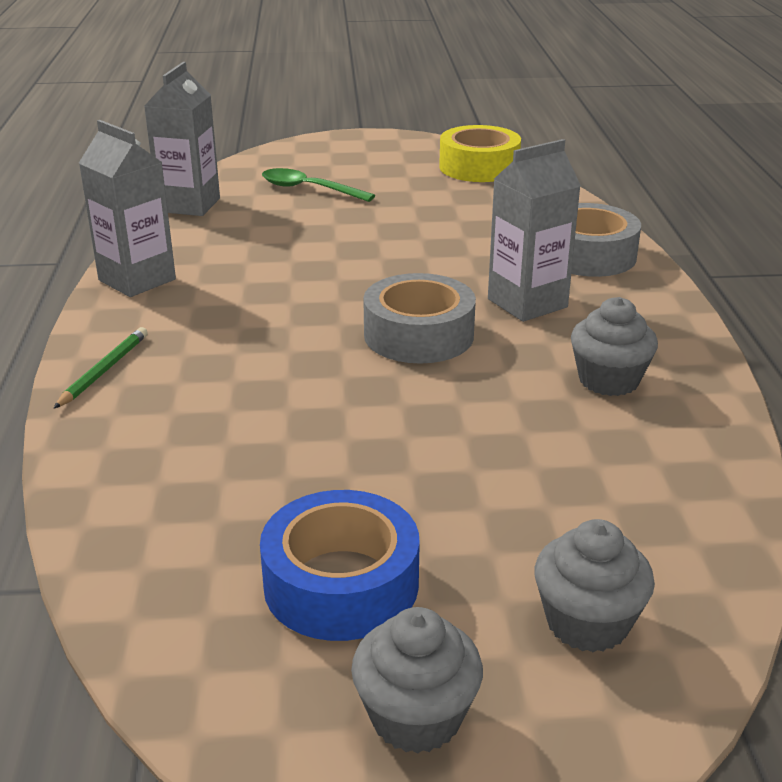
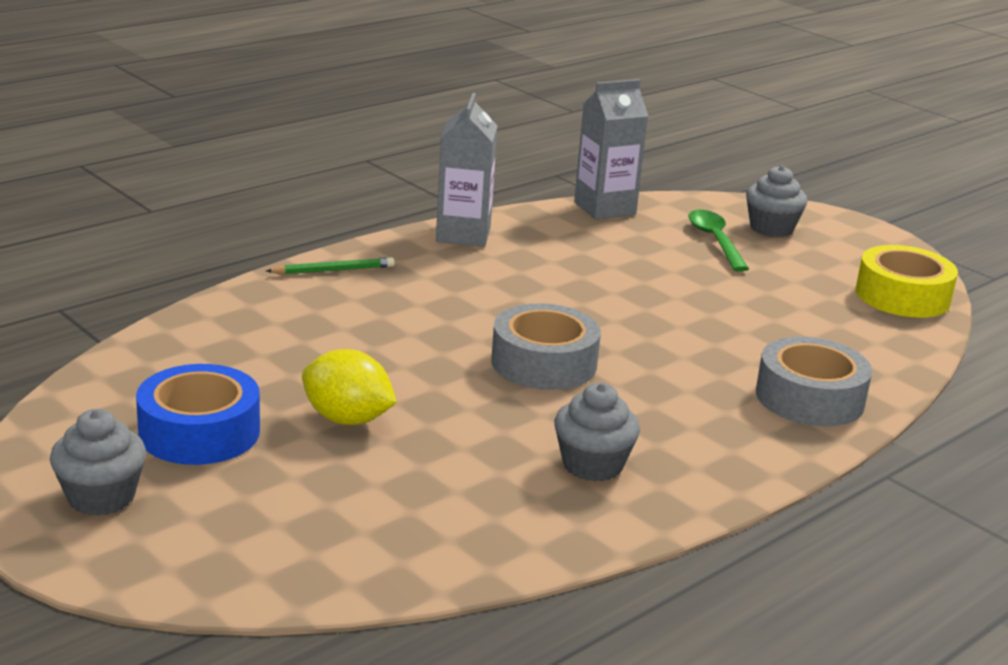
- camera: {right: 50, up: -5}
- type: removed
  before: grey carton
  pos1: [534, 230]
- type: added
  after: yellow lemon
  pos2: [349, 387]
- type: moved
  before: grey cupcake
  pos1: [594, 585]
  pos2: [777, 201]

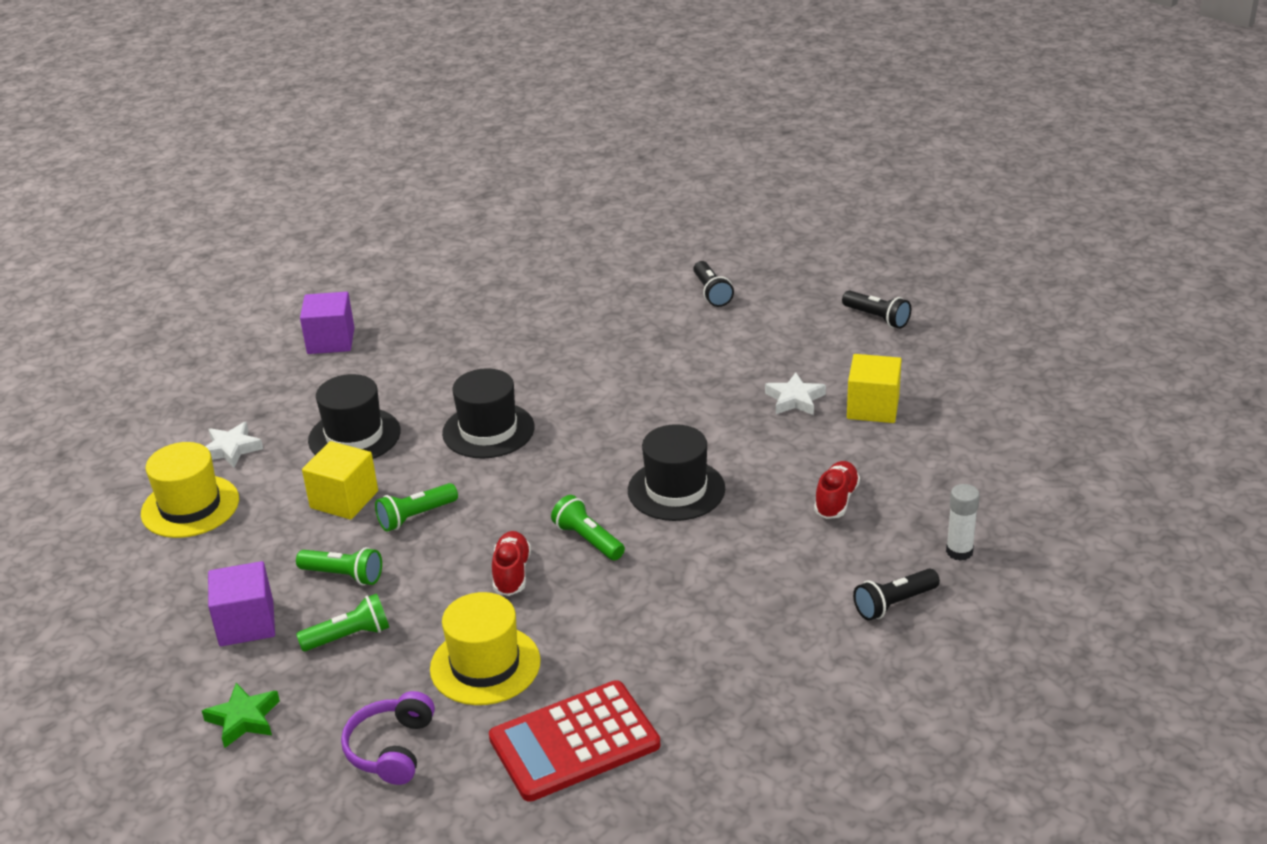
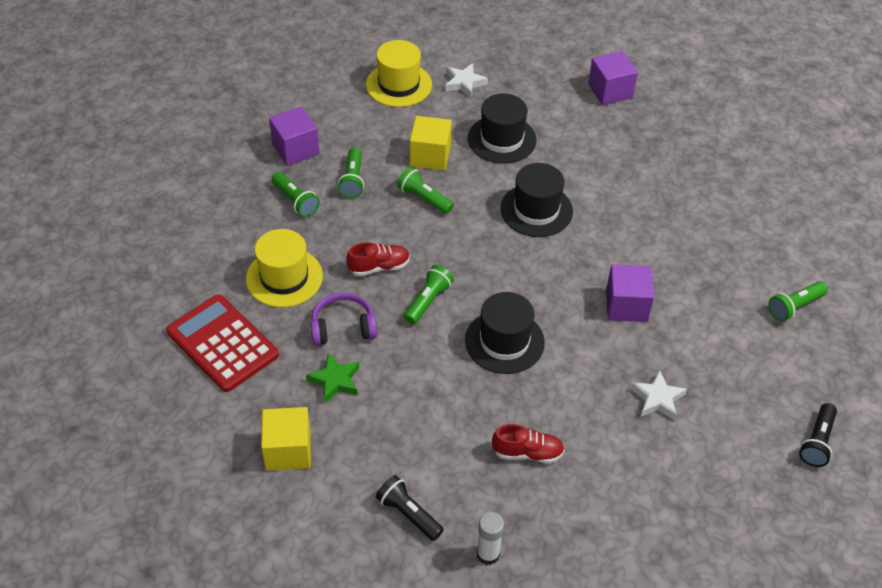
- camera: {right: 70, up: 15}
- type: added
  after: purple cube
  pos2: [630, 293]
- type: moved
  before: green star
  pos1: [241, 715]
  pos2: [332, 378]
- type: moved
  before: purple headphones
  pos1: [388, 738]
  pos2: [343, 319]
- type: moved
  before: yellow cube
  pos1: [874, 388]
  pos2: [286, 438]
- type: recoloured
  before: black flashlight
  after: green flashlight
  pos1: [713, 284]
  pos2: [798, 301]

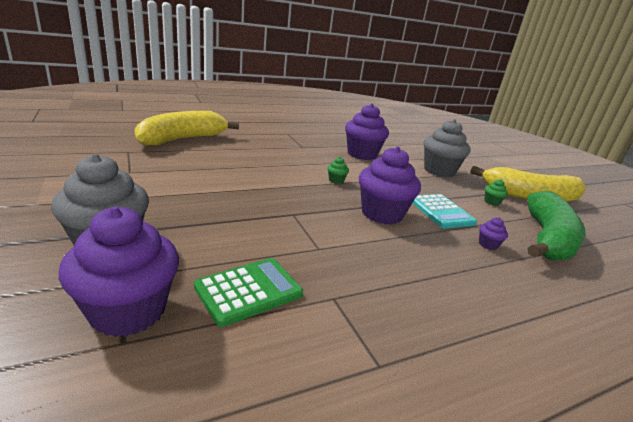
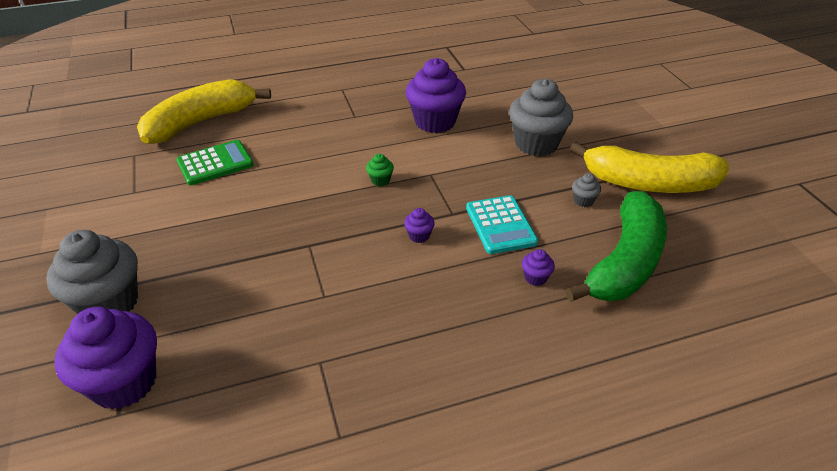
- camera: {right: 10, up: 15}
- type: moved
  before: green calculator
  pos1: [248, 292]
  pos2: [215, 162]
- type: recoloured
  before: green cupcake
  after: grey cupcake
  pos1: [496, 192]
  pos2: [586, 190]
- type: resized
  before: purple cupcake
  pos1: [390, 185]
  pos2: [419, 225]
  scale: 0.42

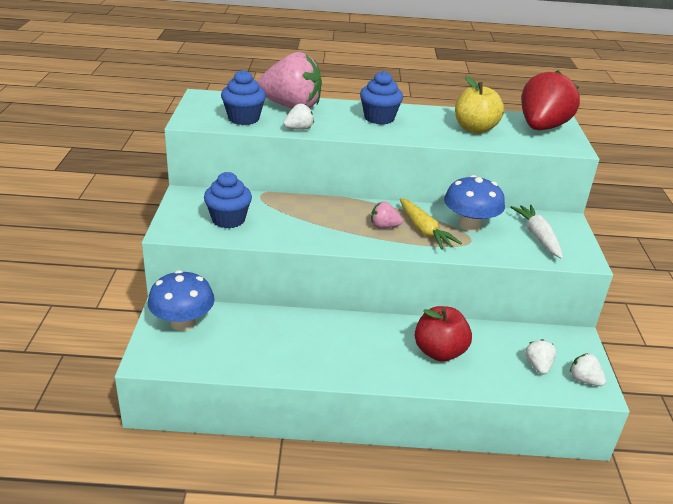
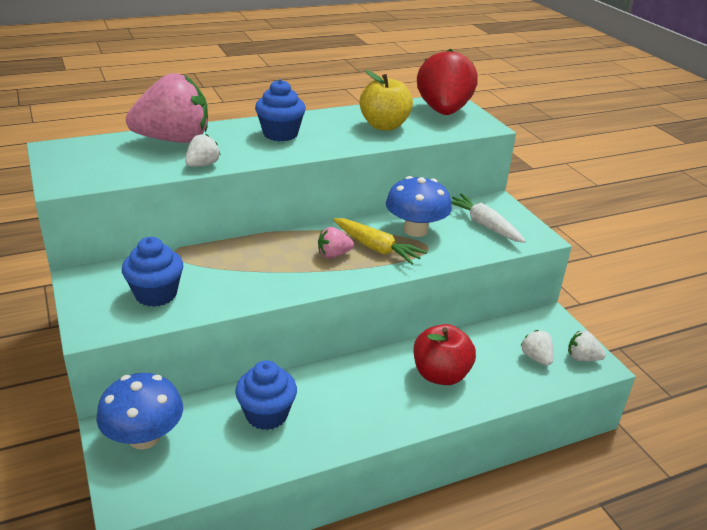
- camera: {right: -25, up: 0}
- type: moved
  before: blue cupcake
  pos1: [243, 97]
  pos2: [266, 395]

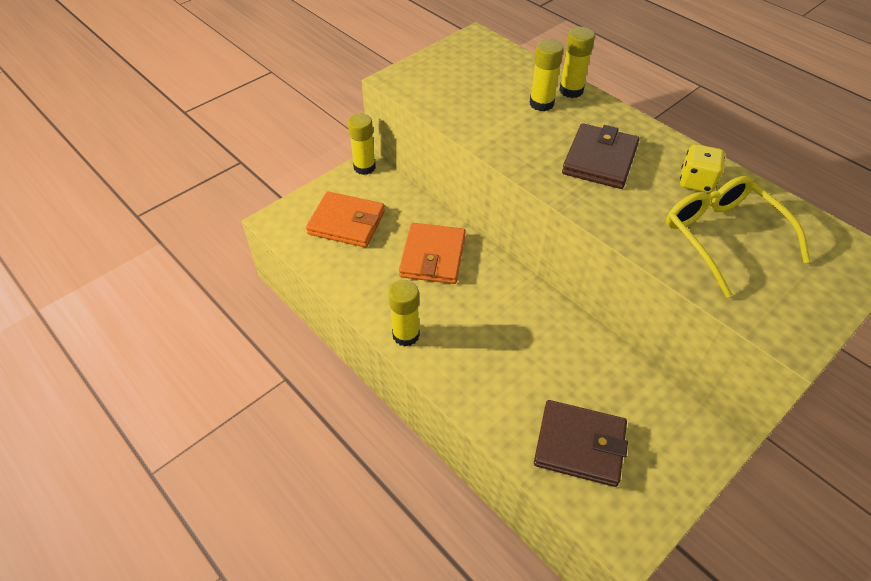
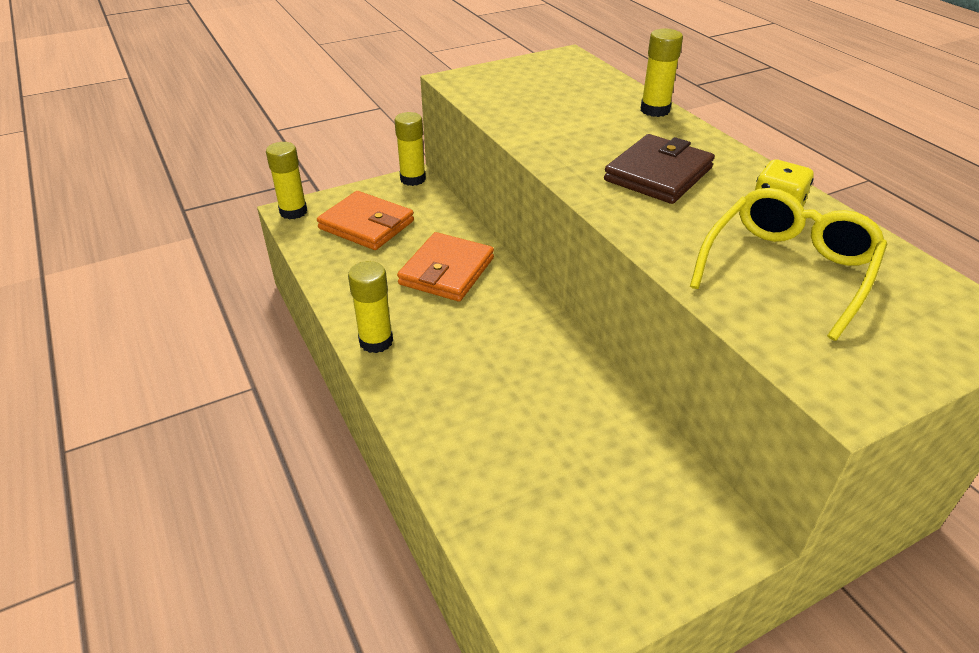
- camera: {right: 15, up: -10}
- type: removed
  before: brown wallet
  pos1: [581, 443]
- type: moved
  before: yellow glue stick
  pos1: [547, 75]
  pos2: [286, 180]
- type: turned
  before: yellow glasses
  pos1: [738, 236]
  pos2: [788, 264]
  turn: 45

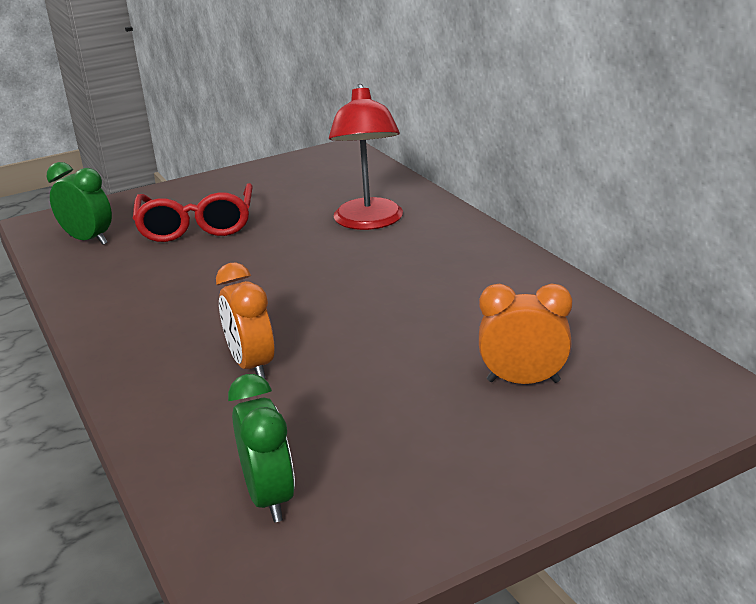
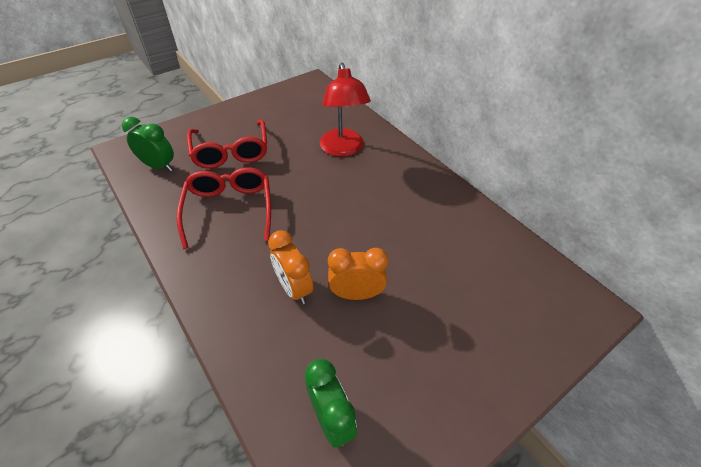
- camera: {right: -10, up: 20}
- type: added
  after: red glasses
  pos2: [223, 208]
- type: moved
  before: orange clock
  pos1: [525, 333]
  pos2: [358, 274]

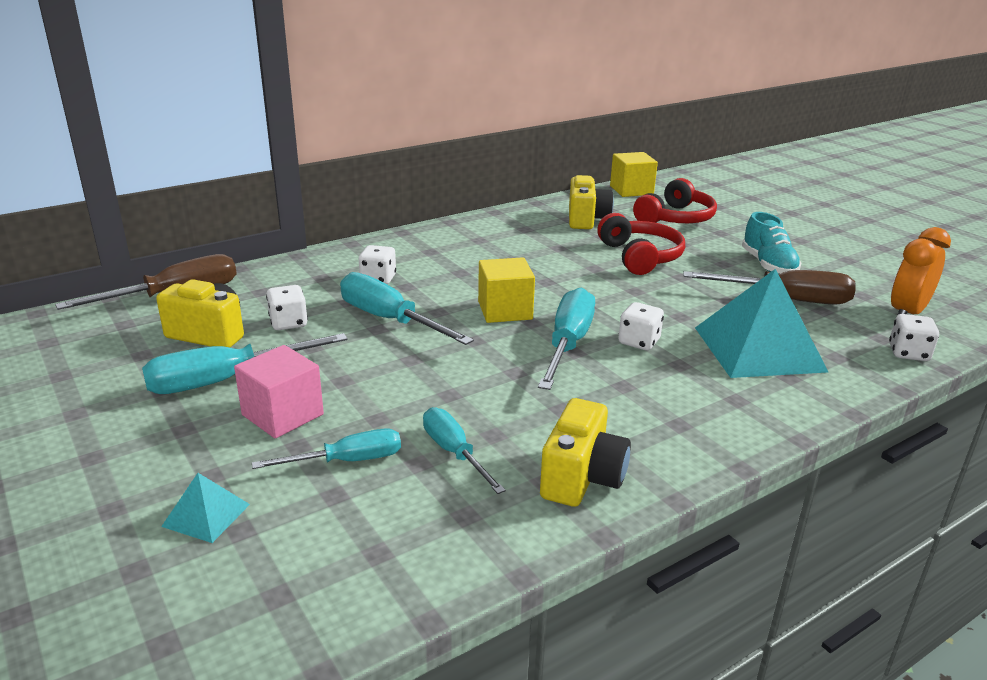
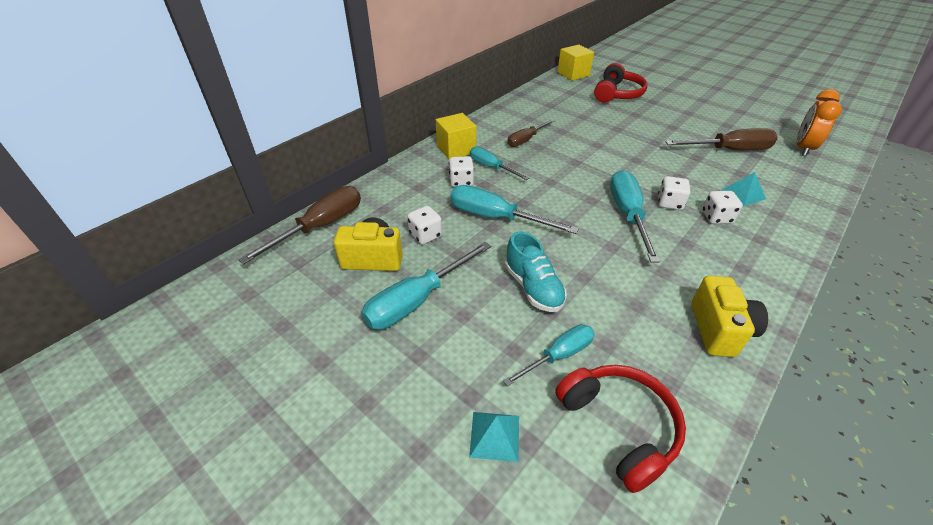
- camera: {right: -15, up: 15}
- type: removed
  before: pink cube
  pos1: [279, 391]
- type: removed
  before: yellow camera
  pos1: [591, 202]
- type: added
  after: brown screwdriver
  pos2: [531, 133]
- type: moved
  before: turquoise screwdriver
  pos1: [464, 450]
  pos2: [499, 163]
- type: moved
  before: yellow cube
  pos1: [506, 290]
  pos2: [456, 136]
- type: moved
  before: red headphones
  pos1: [641, 244]
  pos2: [620, 429]
- type: moved
  before: turquoise shoe
  pos1: [772, 243]
  pos2: [536, 271]
- type: moved
  before: white dice
  pos1: [914, 337]
  pos2: [722, 207]
- type: resized
  before: turquoise pyramid
  pos1: [761, 323]
  pos2: [744, 189]
  scale: 0.45

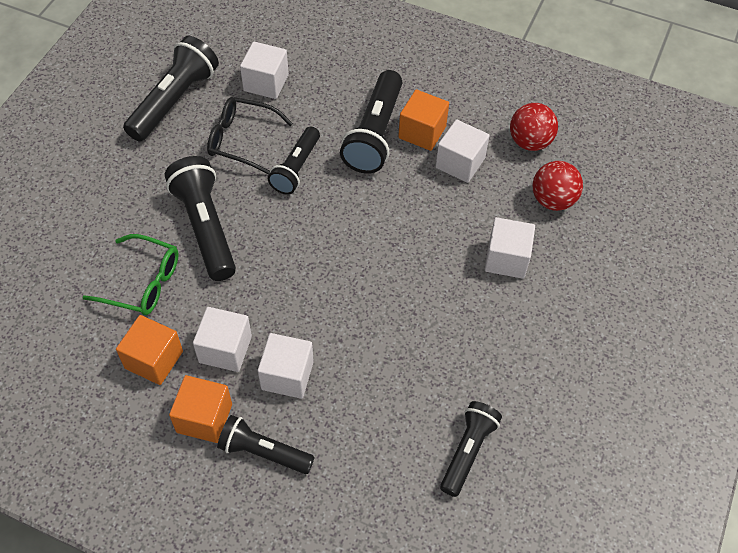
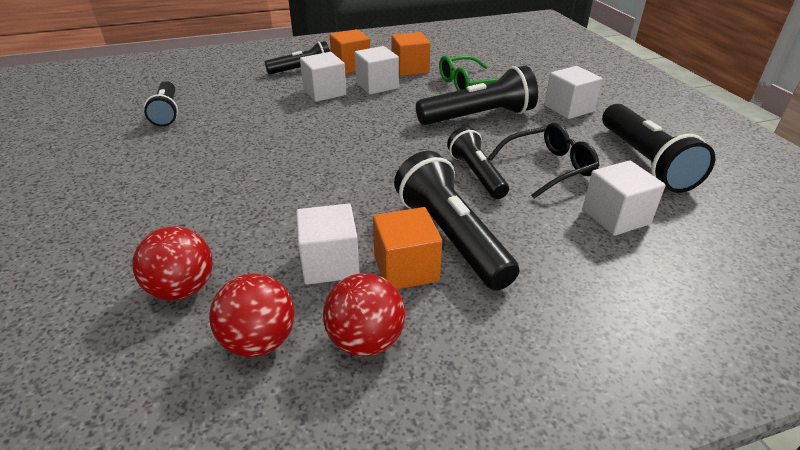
- camera: {right: 140, up: -20}
- type: added
  after: red ball
  pos2: [364, 314]
- type: moved
  before: white cube
  pos1: [509, 248]
  pos2: [573, 92]
- type: turned
  before: black flashlight
  pos1: [200, 218]
  pos2: [477, 95]
  turn: -45

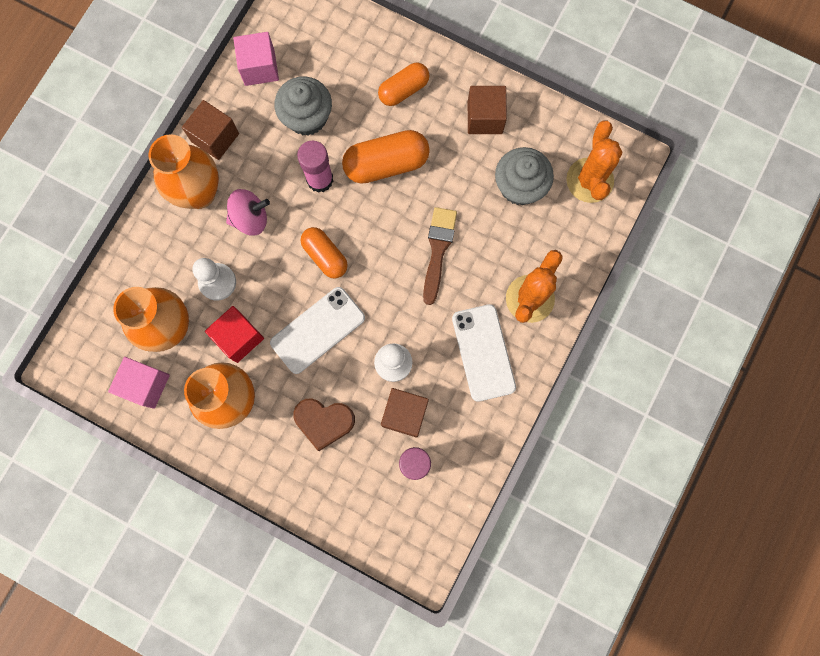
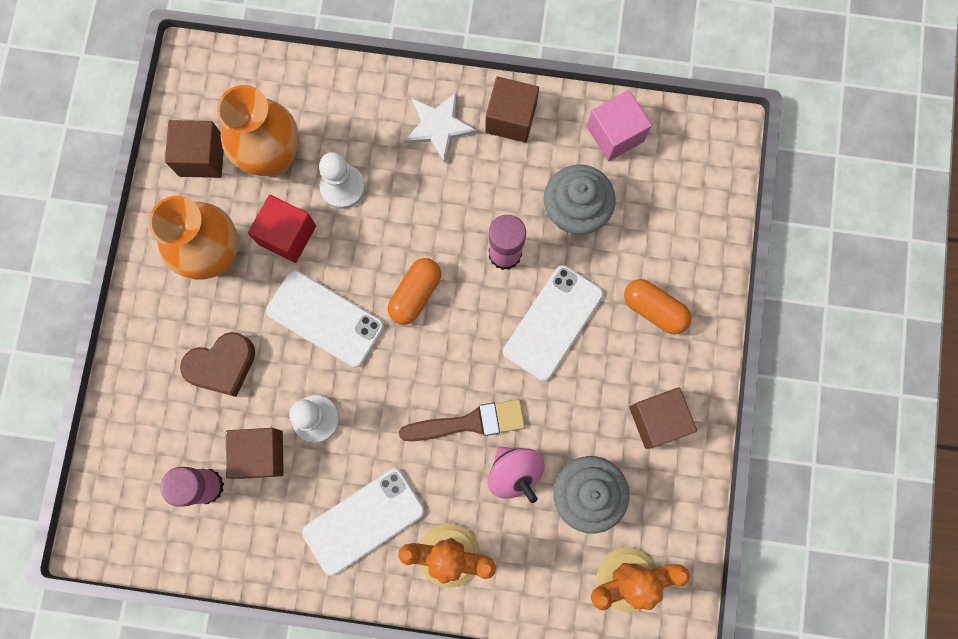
- camera: {right: 70, up: 0}
- type: moved
  before: pink spinning top
  pos1: [248, 212]
  pos2: [516, 474]
- type: replaced
  before: orange vase
  after: white star
  pos1: [183, 171]
  pos2: [440, 127]
- type: replaced
  before: orange capsule
  after: white phone
  pos1: [386, 157]
  pos2: [553, 323]
- type: recoloured
  before: pink cube
  after: brown cube
  pos1: [139, 383]
  pos2: [194, 149]
- type: turned
  before: brown heart
  pos1: [324, 424]
  pos2: [217, 364]
  turn: -105

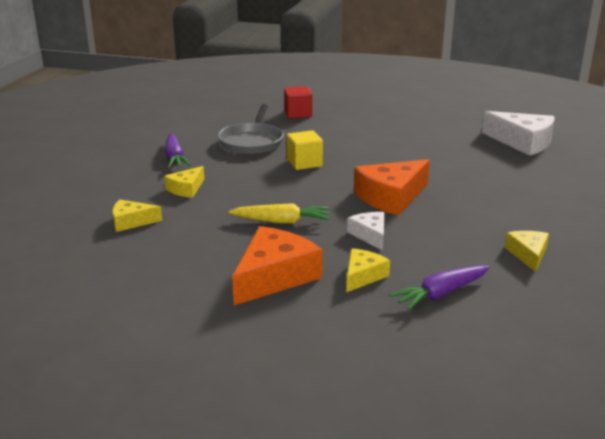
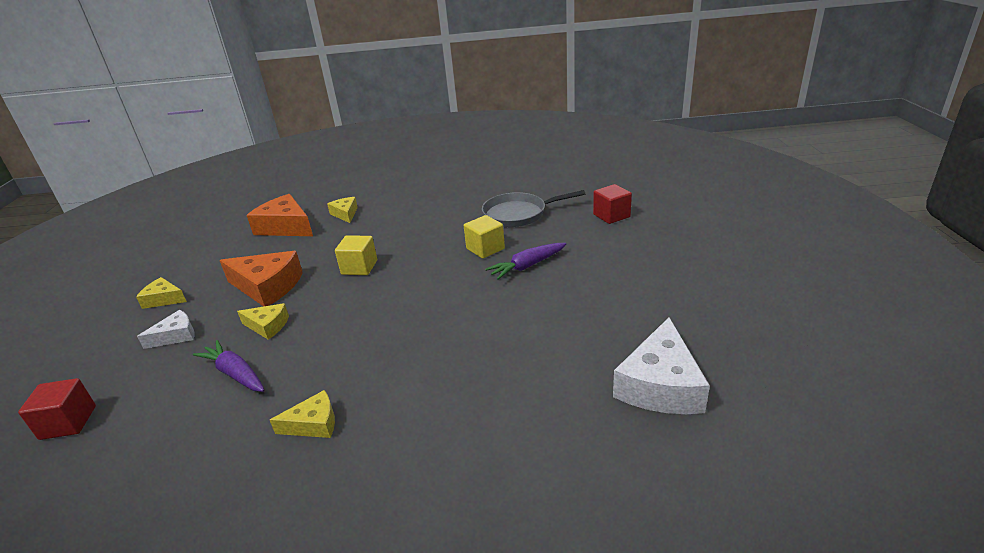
- camera: {right: 75, up: 5}
- type: added
  after: red cube
  pos2: [57, 409]
- type: moved
  before: yellow cheese
  pos1: [184, 182]
  pos2: [161, 293]
- type: moved
  before: purple carrot
  pos1: [178, 151]
  pos2: [525, 261]
- type: moved
  before: white cheese
  pos1: [366, 231]
  pos2: [166, 329]
- type: moved
  before: orange cheese
  pos1: [392, 187]
  pos2: [279, 215]
- type: replaced
  before: yellow carrot
  after: yellow cube
  pos1: [279, 213]
  pos2: [356, 255]

